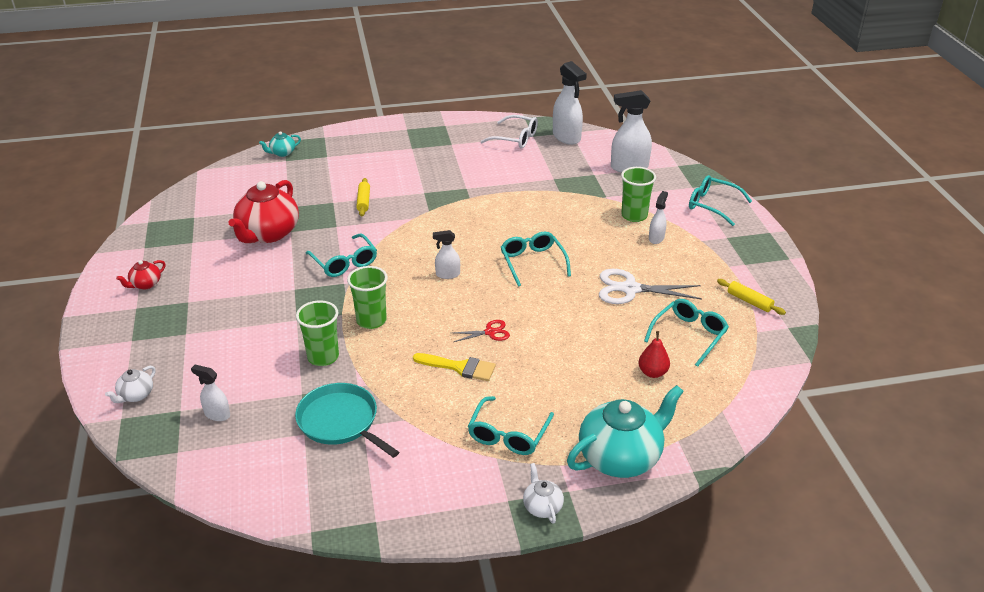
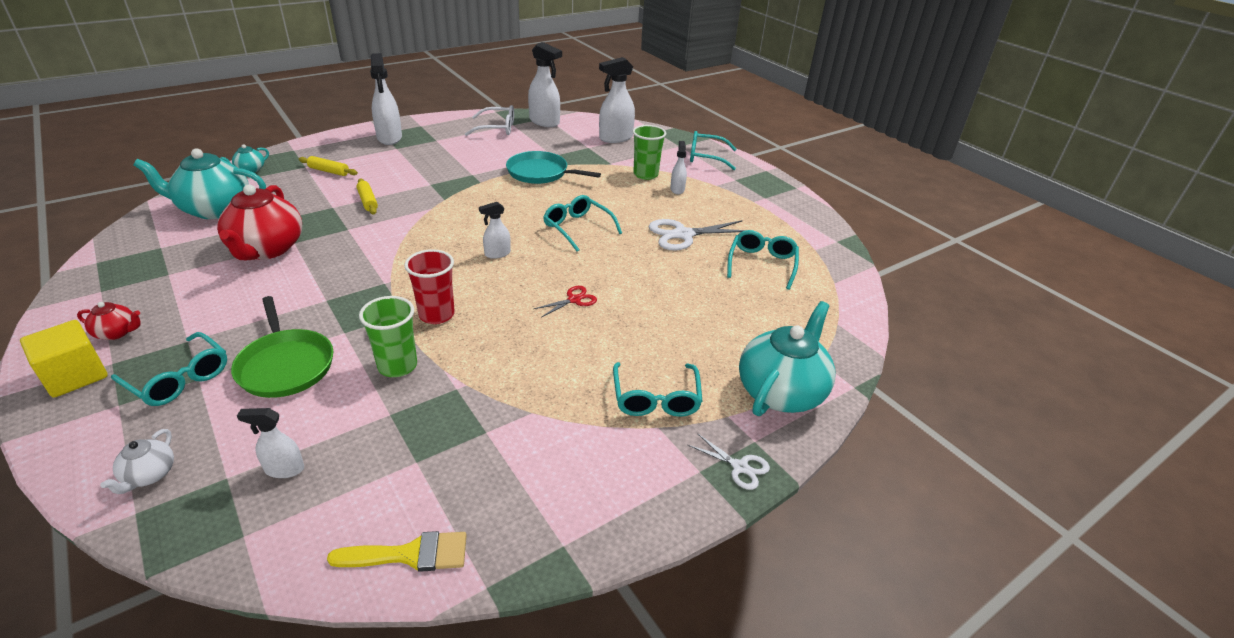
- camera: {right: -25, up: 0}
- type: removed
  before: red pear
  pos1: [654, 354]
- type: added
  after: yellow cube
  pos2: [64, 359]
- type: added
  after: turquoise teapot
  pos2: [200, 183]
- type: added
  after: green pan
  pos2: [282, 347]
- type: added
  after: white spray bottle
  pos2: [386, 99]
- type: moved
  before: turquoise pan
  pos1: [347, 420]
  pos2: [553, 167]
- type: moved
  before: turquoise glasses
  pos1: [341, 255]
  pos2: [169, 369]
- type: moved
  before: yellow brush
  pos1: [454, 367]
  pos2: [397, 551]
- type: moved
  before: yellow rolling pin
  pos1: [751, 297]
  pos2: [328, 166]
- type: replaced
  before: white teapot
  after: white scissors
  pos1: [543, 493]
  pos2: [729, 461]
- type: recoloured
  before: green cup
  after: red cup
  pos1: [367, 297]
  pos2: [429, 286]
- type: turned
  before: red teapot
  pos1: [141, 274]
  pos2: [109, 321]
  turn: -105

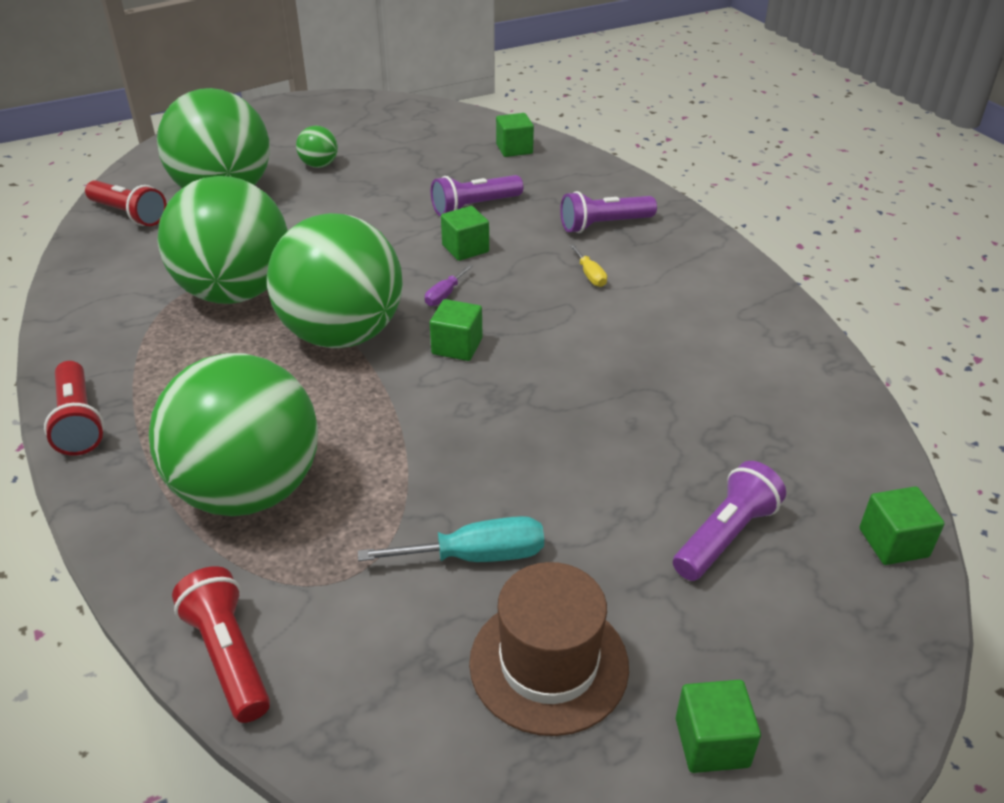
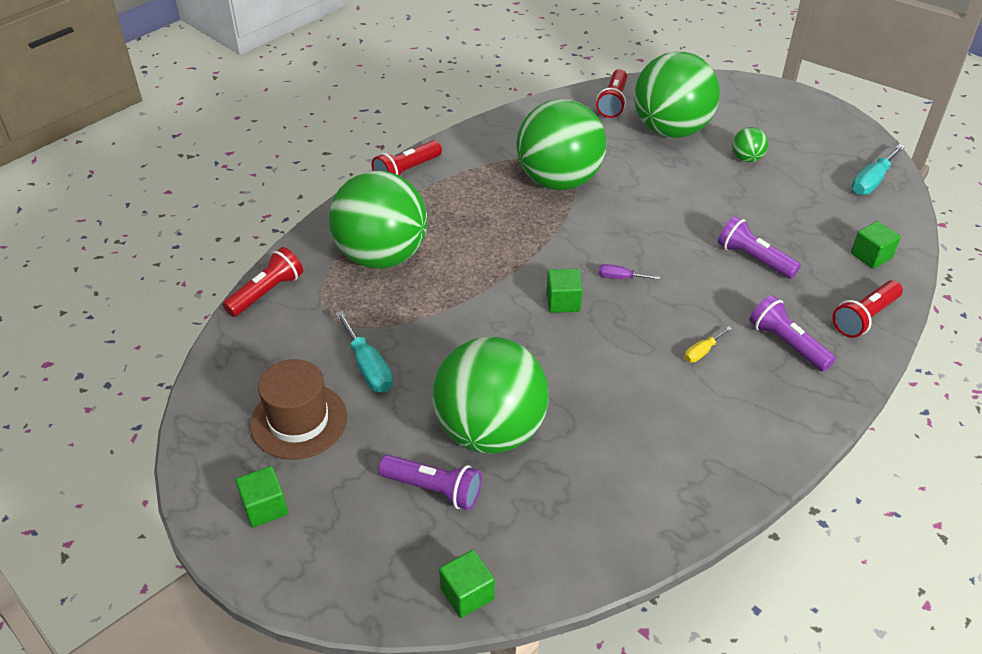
- camera: {right: 70, up: 5}
- type: removed
  before: green cube
  pos1: [465, 233]
- type: added
  after: red flashlight
  pos2: [868, 309]
- type: added
  after: turquoise screwdriver
  pos2: [878, 169]
- type: moved
  before: green ball
  pos1: [335, 280]
  pos2: [491, 395]

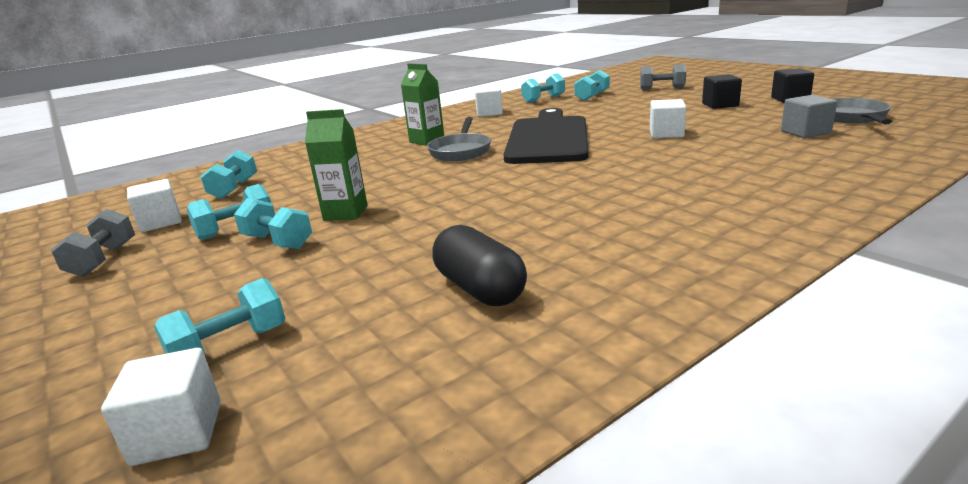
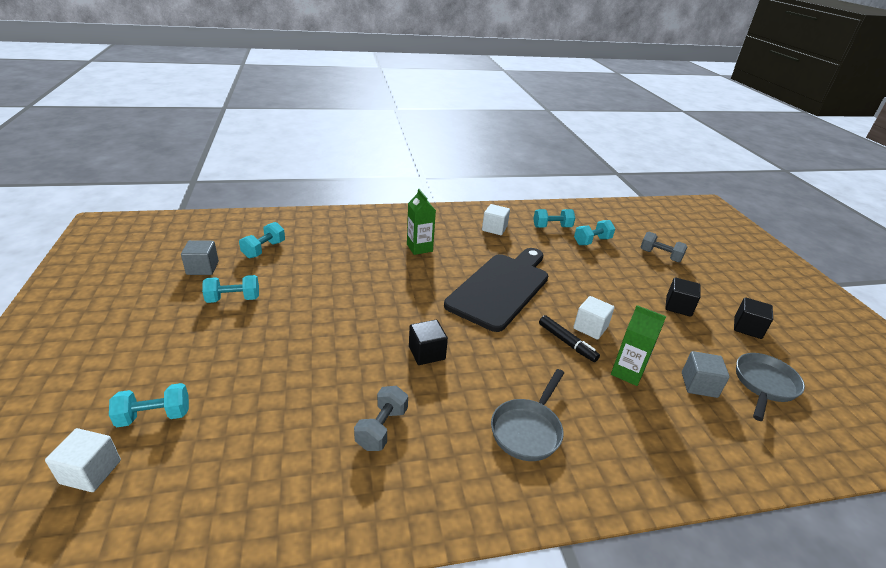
- camera: {right: 20, up: 10}
- type: removed
  before: turquoise dumbbell
  pos1: [273, 223]
- type: removed
  before: black capsule
  pos1: [479, 265]
- type: added
  after: black cube
  pos2: [428, 342]
- type: added
  after: black marker
  pos2: [569, 338]
- type: moved
  before: grey dumbbell
  pos1: [93, 243]
  pos2: [381, 418]
- type: moved
  before: green carton
  pos1: [336, 165]
  pos2: [638, 345]
- type: moved
  before: grey pan
  pos1: [459, 139]
  pos2: [527, 415]
- type: recoloured
  before: white cube
  after: grey cube
  pos1: [154, 205]
  pos2: [200, 257]

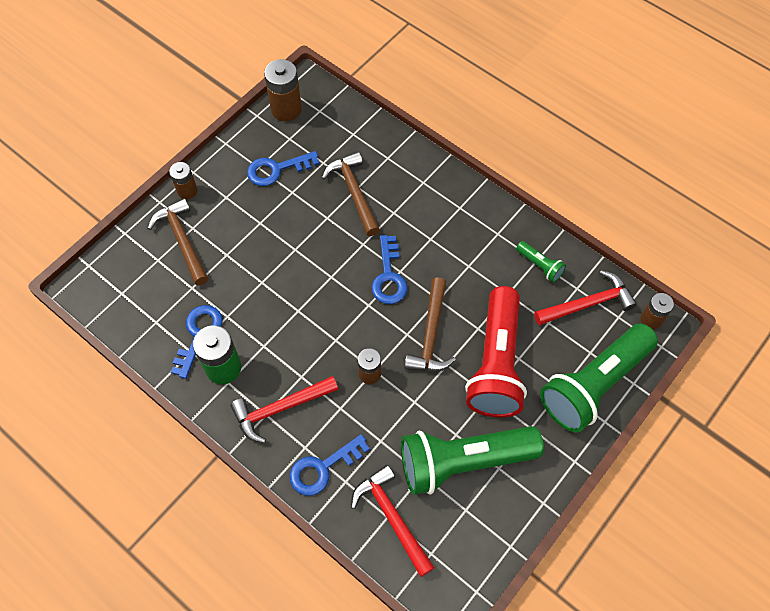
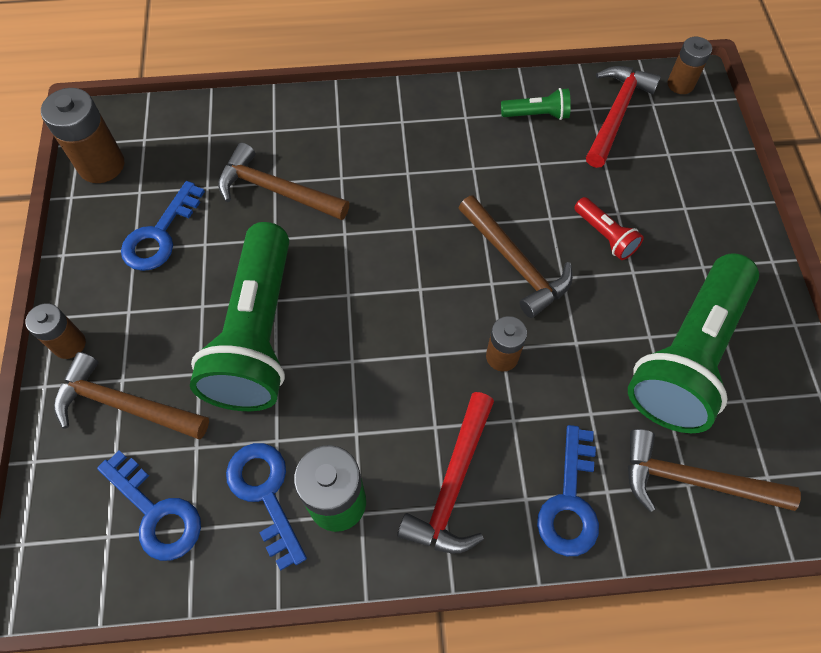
- camera: {right: -45, up: 0}
- type: moved
  before: blue key
  pos1: [389, 269]
  pos2: [149, 505]
- type: moved
  before: green flashlight
  pos1: [599, 378]
  pos2: [239, 316]
- type: recoloured
  before: red hammer
  after: brown hammer
  pos1: [393, 521]
  pos2: [714, 470]
- type: resized
  before: red flashlight
  pos1: [496, 351]
  pos2: [609, 228]
  scale: 0.42

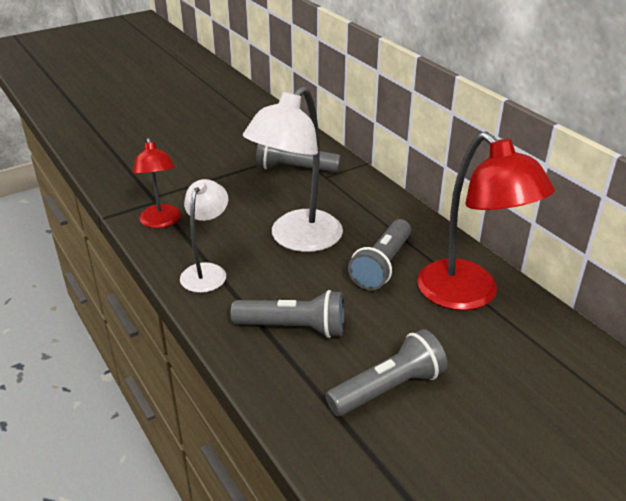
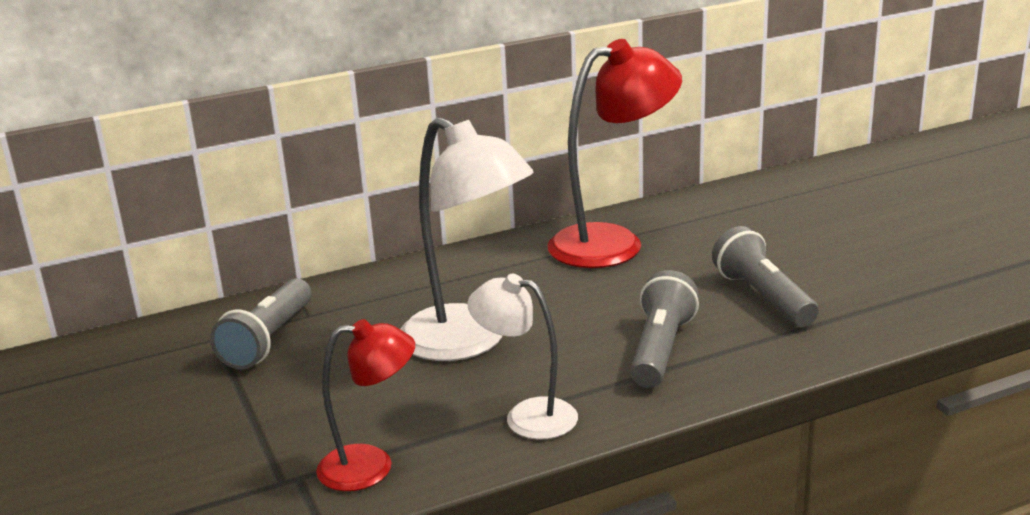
- camera: {right: -80, up: -10}
- type: removed
  before: grey flashlight
  pos1: [379, 254]

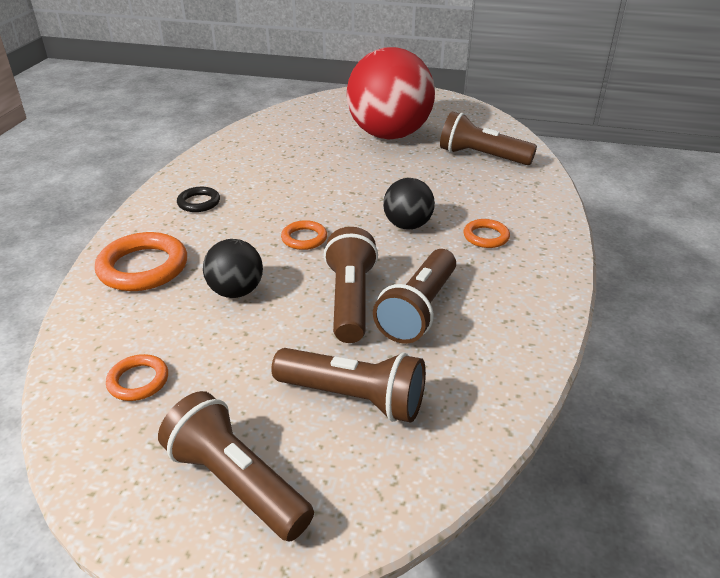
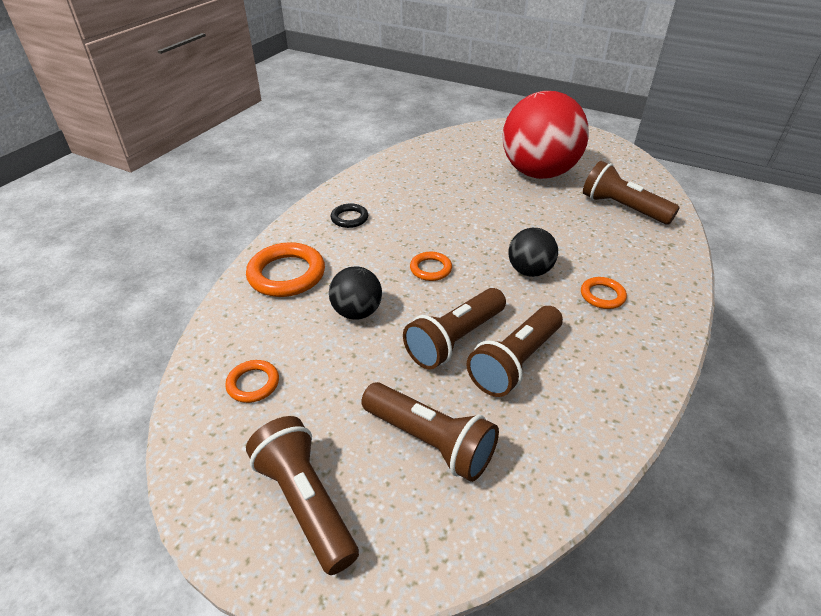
- camera: {right: 15, up: 5}
- type: turned
  before: brown flashlight
  pos1: [351, 285]
  pos2: [454, 329]
  turn: -150

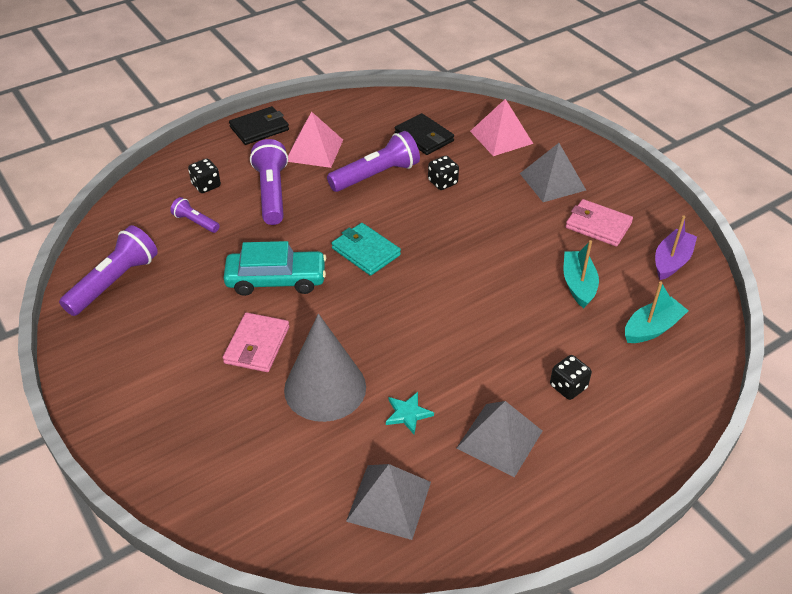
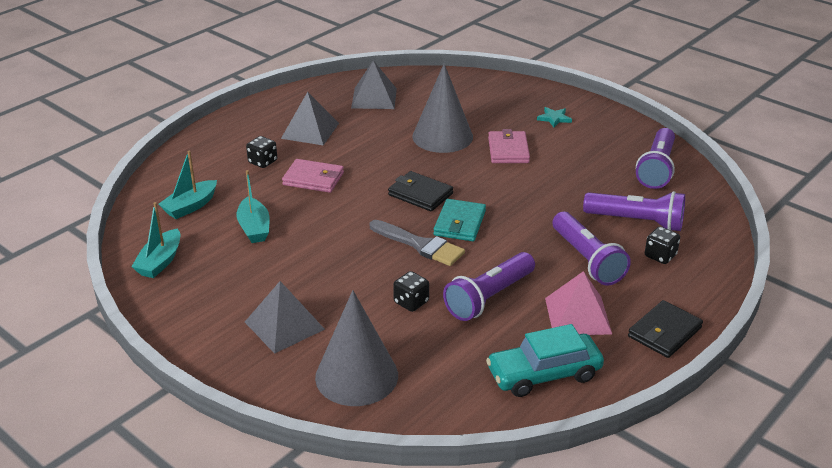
- camera: {right: 165, up: -10}
- type: added
  after: grey brush
  pos2: [417, 243]
- type: moved
  before: turquoise car
  pos1: [275, 268]
  pos2: [545, 360]
- type: moved
  before: turquoise star
  pos1: [410, 413]
  pos2: [554, 117]
- type: moved
  before: black wallet
  pos1: [424, 134]
  pos2: [420, 191]
- type: moved
  before: pink wallet
  pos1: [599, 223]
  pos2: [313, 176]
- type: replaced
  before: pink pyramid
  after: grey cone
  pos1: [501, 127]
  pos2: [356, 348]
- type: recoloured
  before: purple boat
  after: turquoise boat
  pos1: [676, 248]
  pos2: [155, 240]
- type: turned
  before: turquoise wallet
  pos1: [366, 249]
  pos2: [460, 220]
  turn: 75
- type: resized
  before: purple flashlight
  pos1: [195, 215]
  pos2: [634, 211]
  scale: 1.89

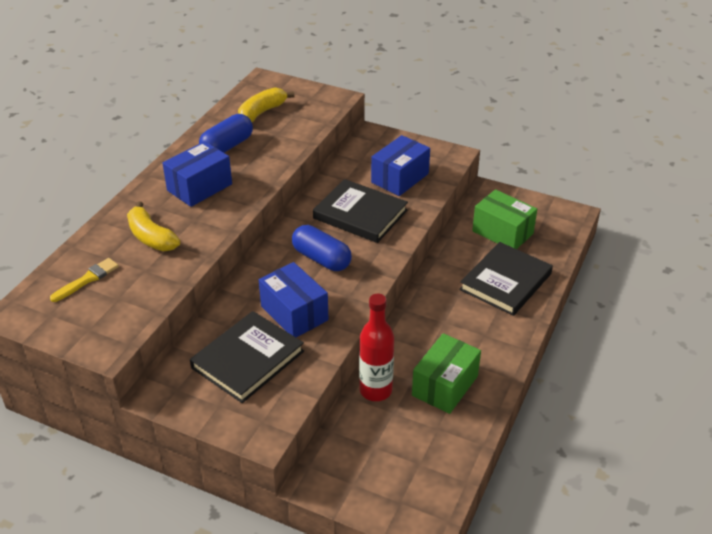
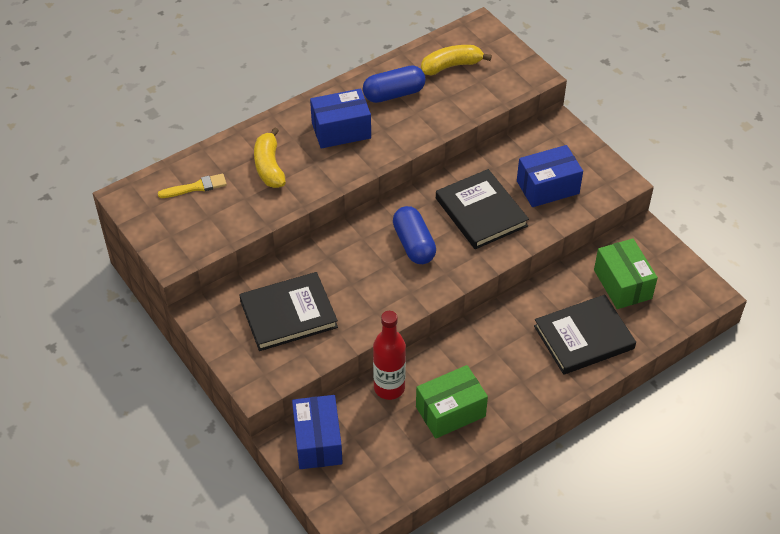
- camera: {right: 30, up: 10}
- type: moved
  before: blue box
  pos1: [294, 299]
  pos2: [317, 432]

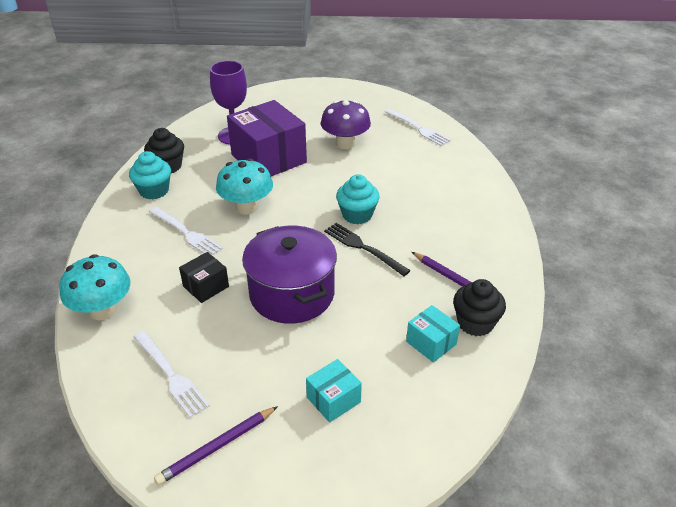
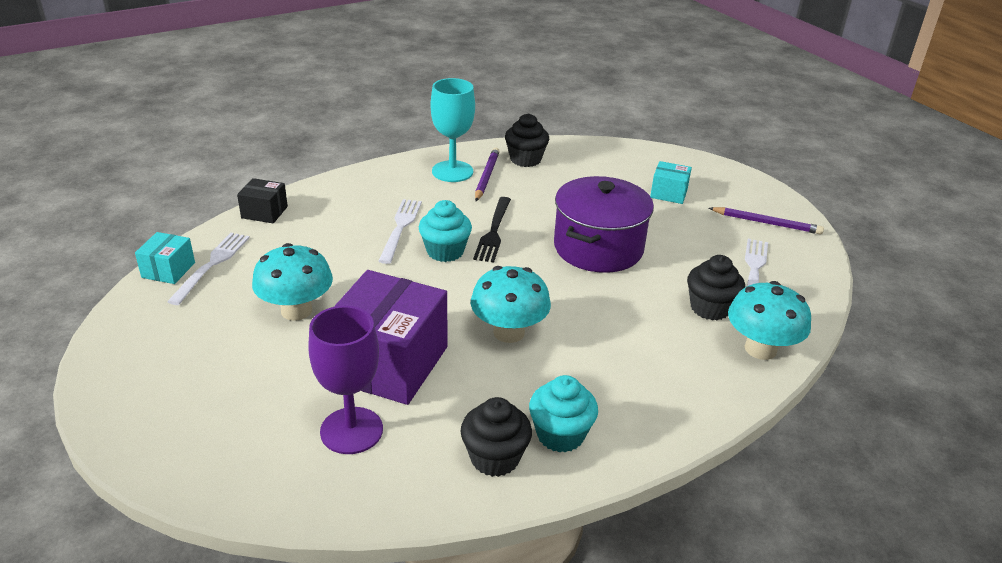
- camera: {right: -125, up: -5}
- type: added
  after: turquoise goblet
  pos2: [452, 130]
- type: added
  after: black cupcake
  pos2: [716, 287]
- type: moved
  before: white fork
  pos1: [186, 231]
  pos2: [400, 231]
- type: moved
  before: black box
  pos1: [204, 277]
  pos2: [262, 200]
- type: moved
  before: turquoise box
  pos1: [433, 334]
  pos2: [165, 258]
- type: recoloured
  before: purple mushroom
  after: turquoise mushroom
  pos1: [346, 124]
  pos2: [292, 282]

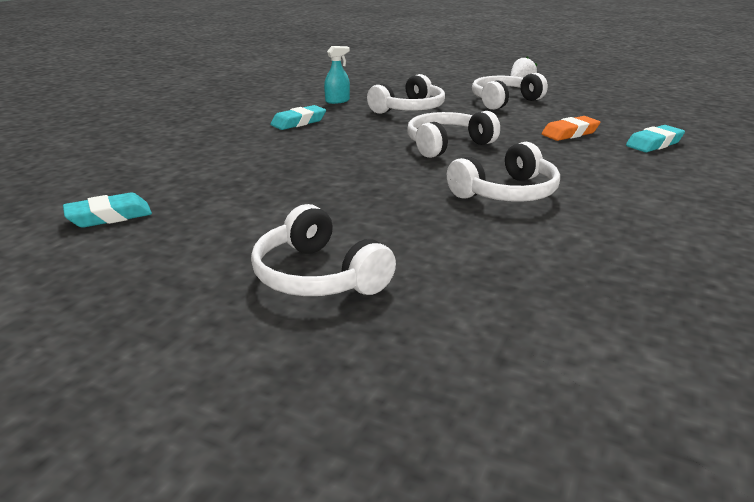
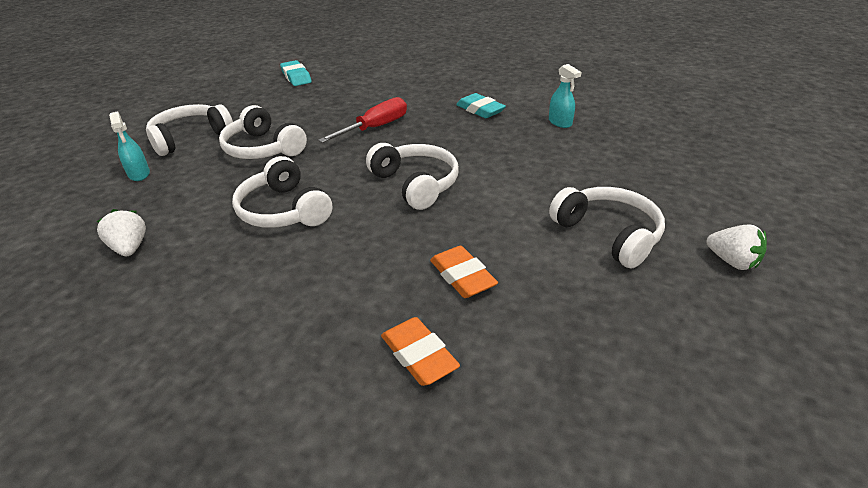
- camera: {right: 90, up: 10}
- type: added
  after: white strawberry
  pos2: [121, 232]
- type: added
  after: turquoise spray bottle
  pos2: [129, 146]
- type: added
  after: red screwdriver
  pos2: [362, 120]
- type: moved
  before: white headphones
  pos1: [406, 94]
  pos2: [263, 132]
- type: recoloured
  before: turquoise eraser
  after: orange eraser
  pos1: [655, 138]
  pos2: [420, 351]

